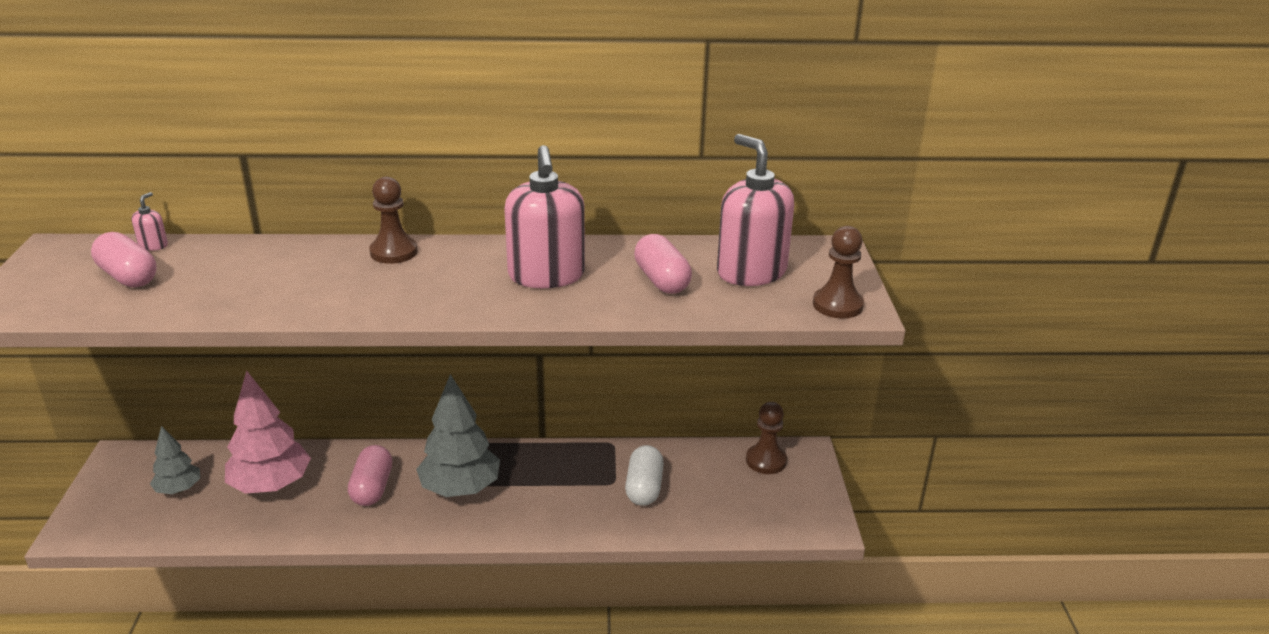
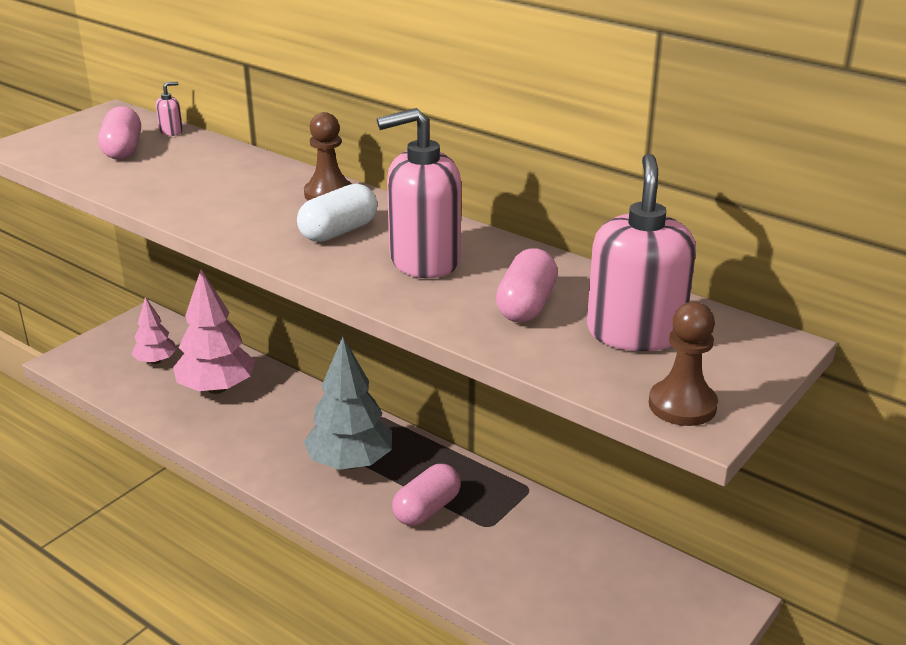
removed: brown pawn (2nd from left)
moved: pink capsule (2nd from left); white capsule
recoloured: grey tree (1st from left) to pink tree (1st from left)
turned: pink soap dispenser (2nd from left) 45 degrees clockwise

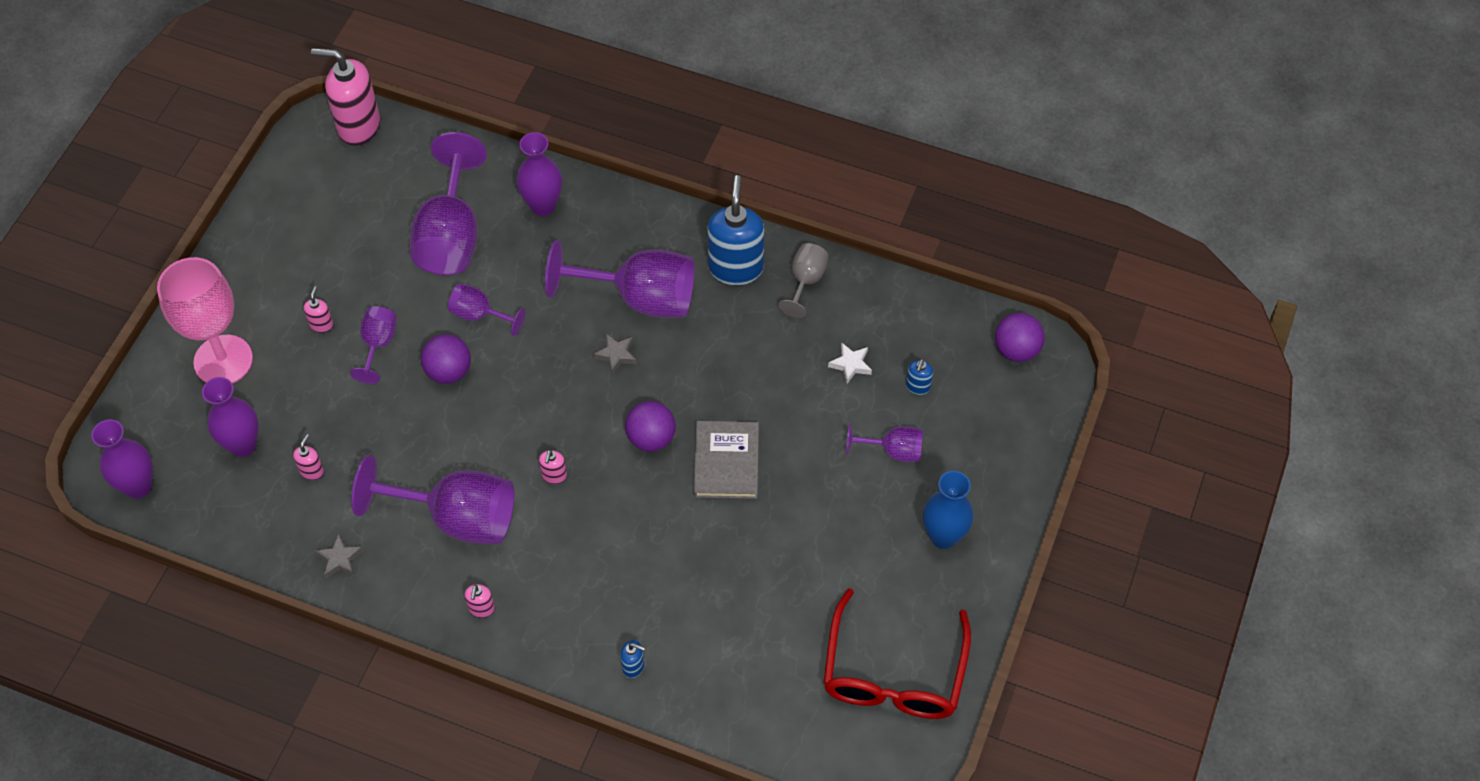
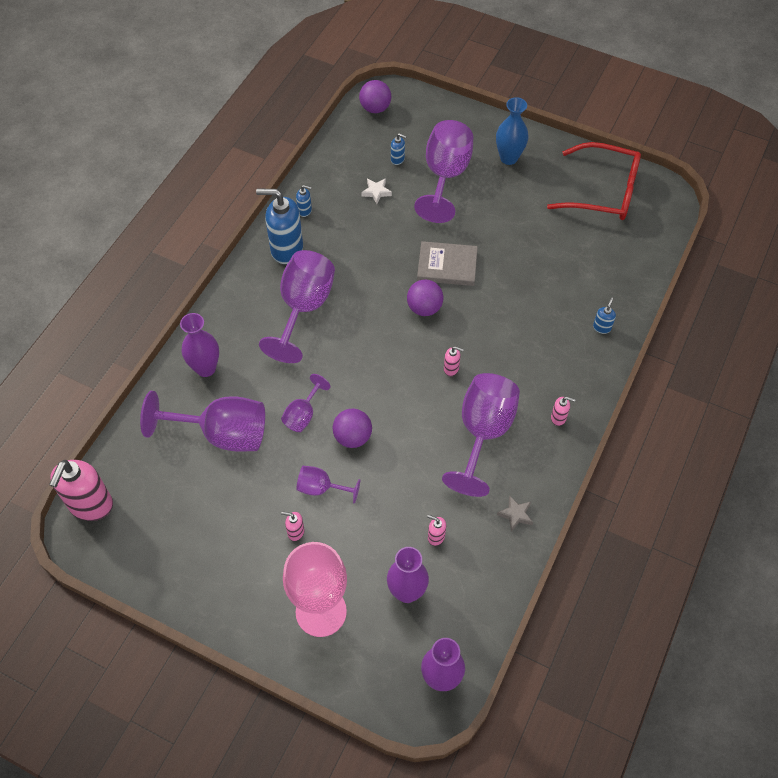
removed: grey star (2nd from left)
replaced: grey goblet to blue soap dispenser (2nd from left)
resized: purple goblet (6th from left in the first image) x1.96

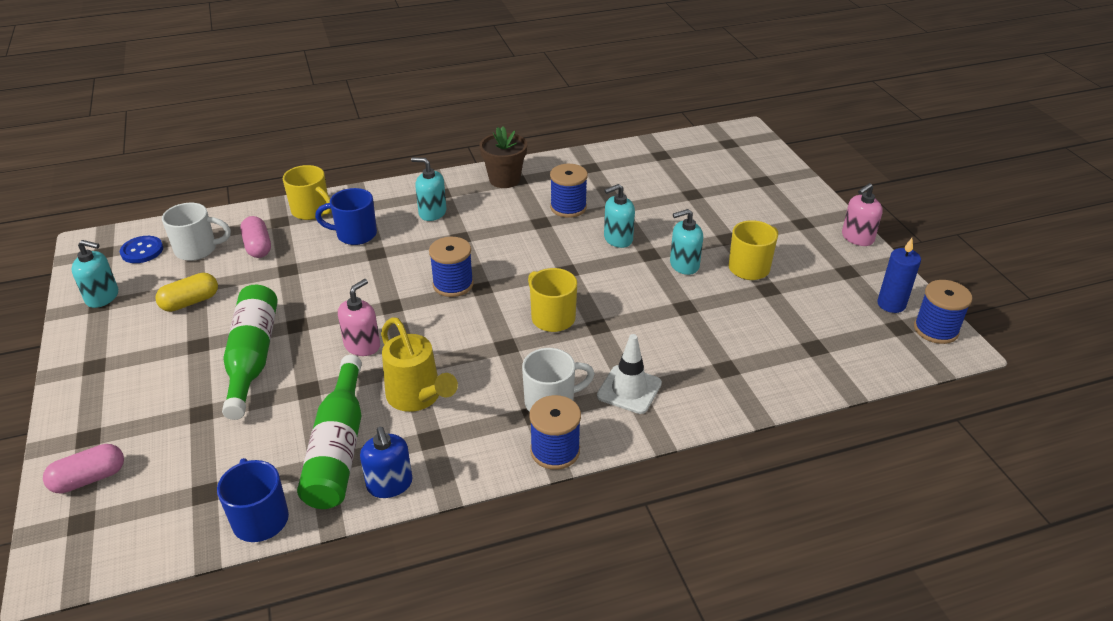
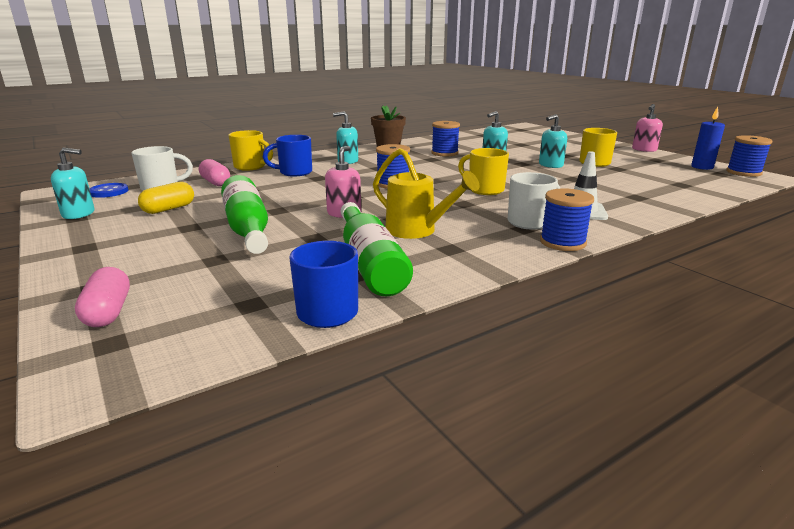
removed: blue soap dispenser
turned: pink capsule (1st from left) 60 degrees counterclockwise

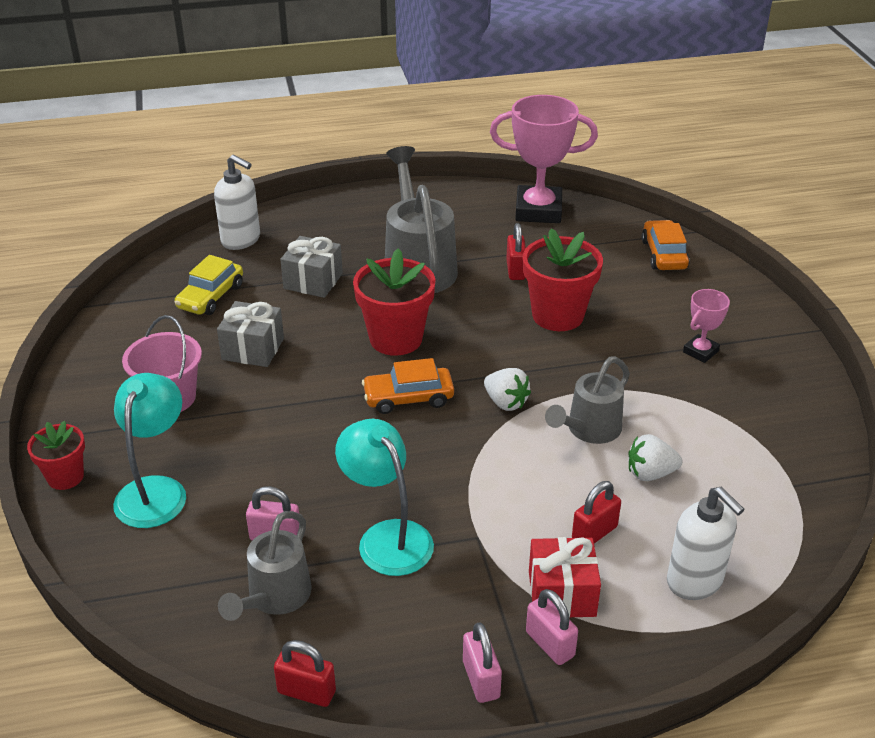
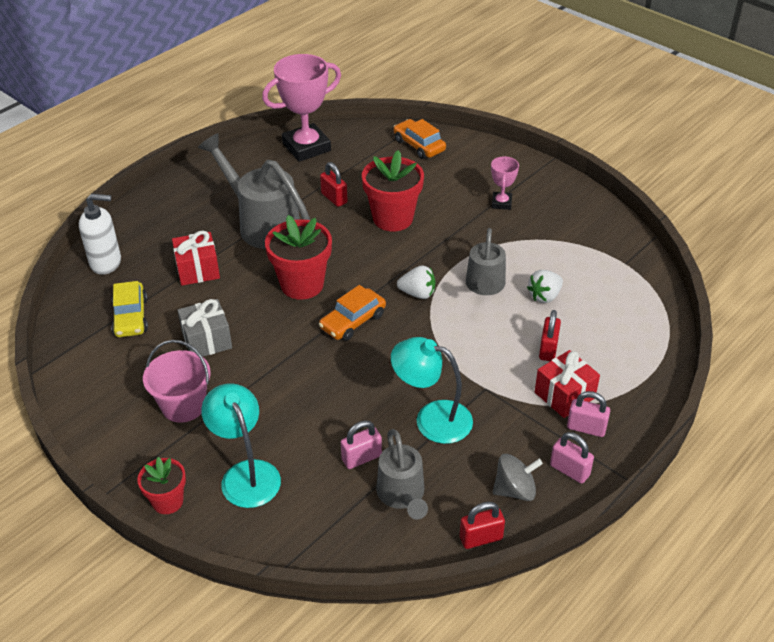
removed: white soap dispenser (2nd from left)
added: grey spinning top
recoloured: grey gift (2nd from left) to red gift (1st from left)

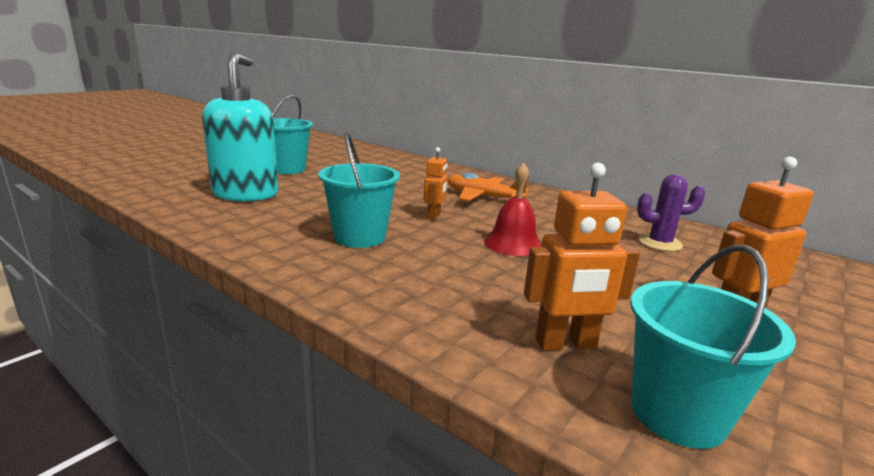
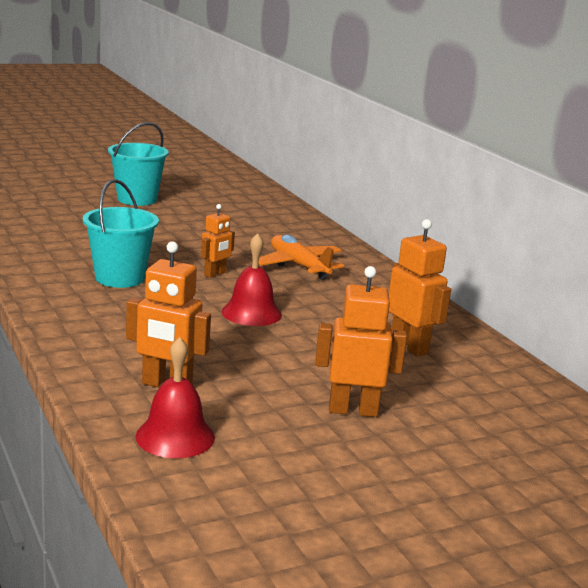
removed: turquoise soap dispenser
replaced: purple cactus to orange robot (4th from left); turquoise bucket (3rd from left) to red bell (1st from left)

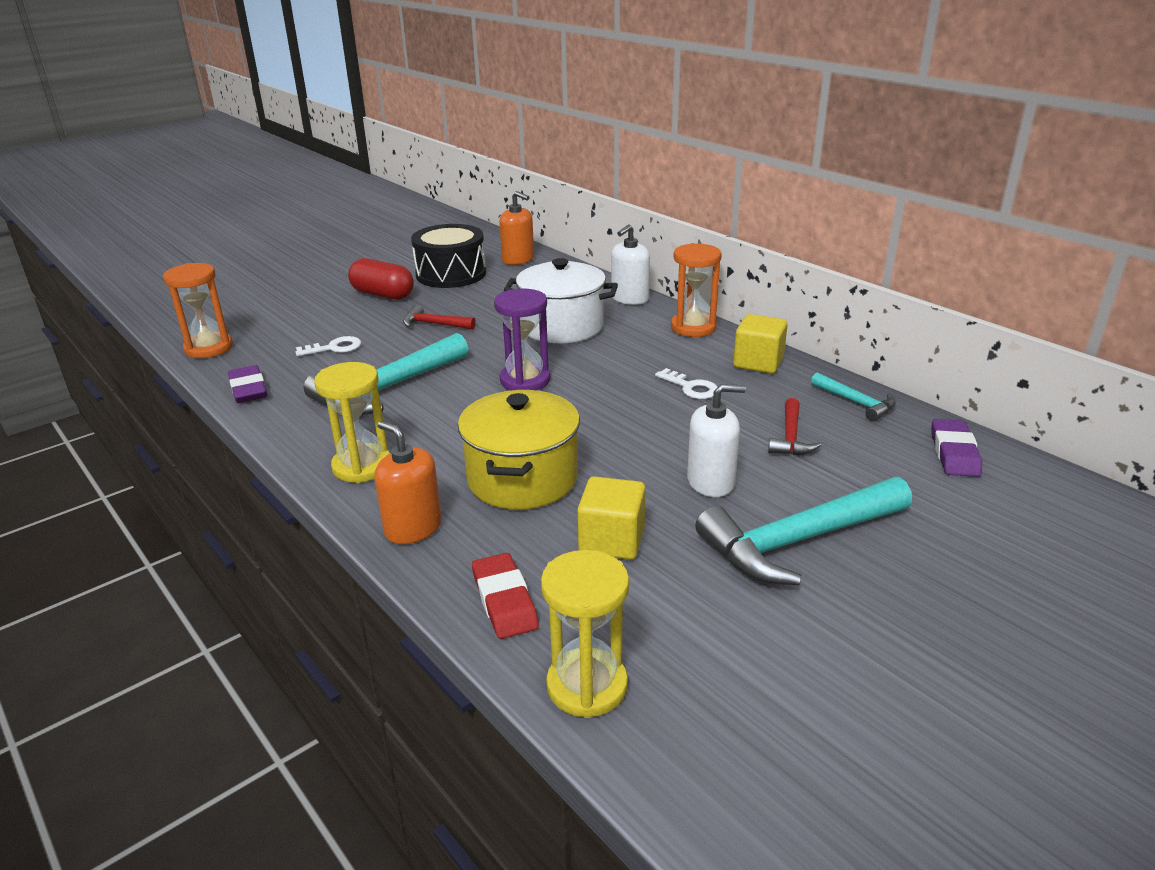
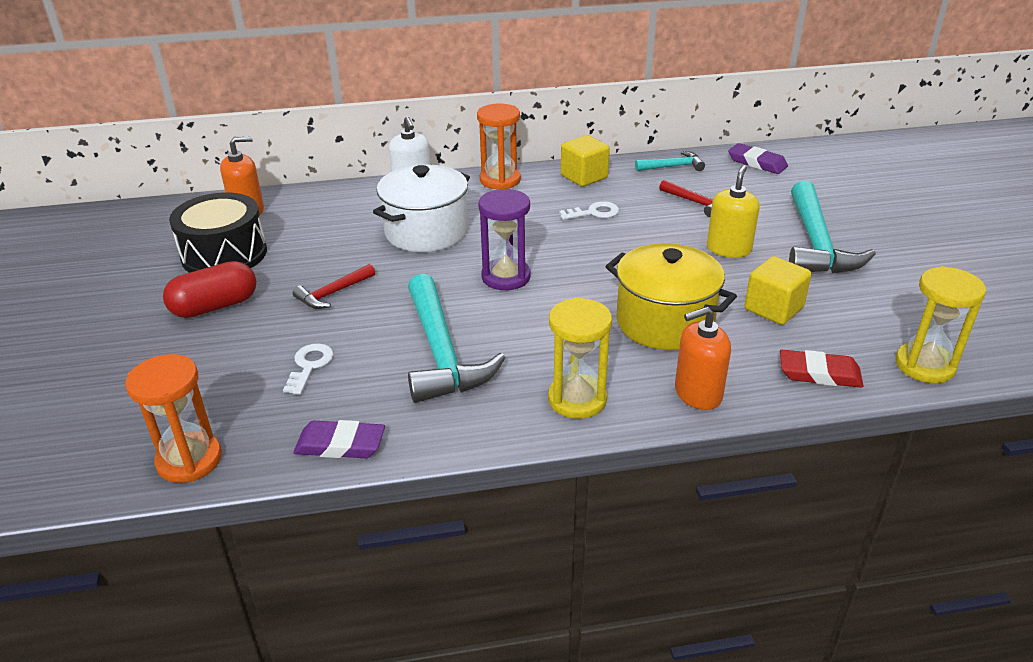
recoloured: white soap dispenser (2nd from left) to yellow soap dispenser

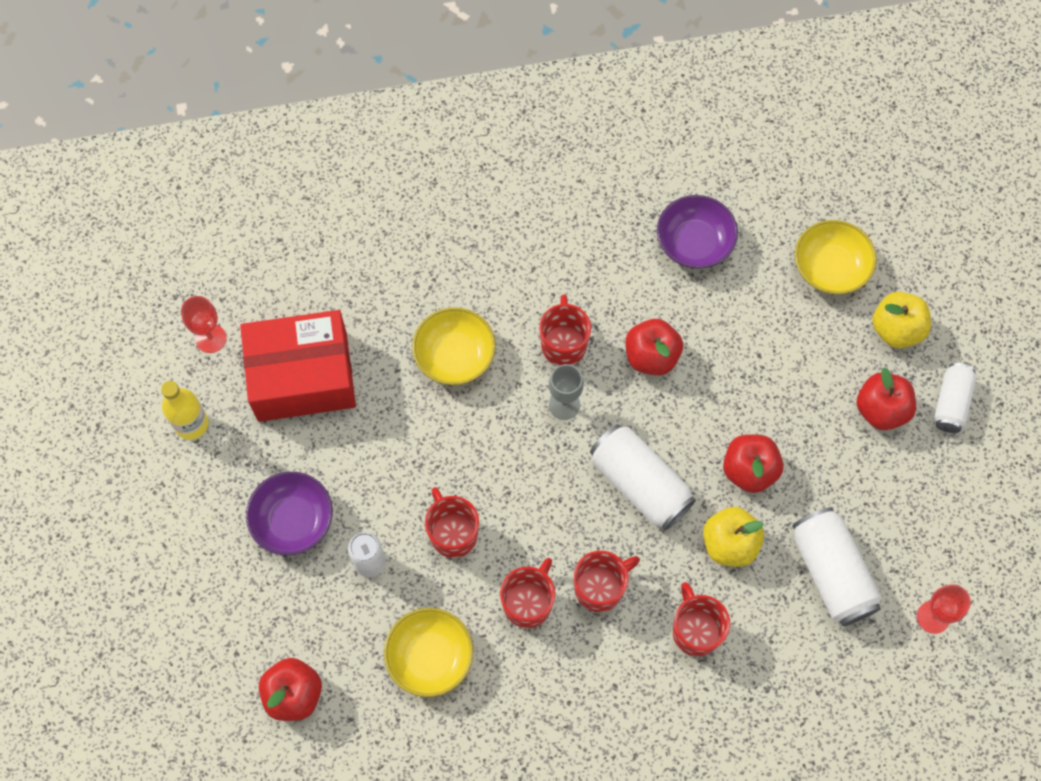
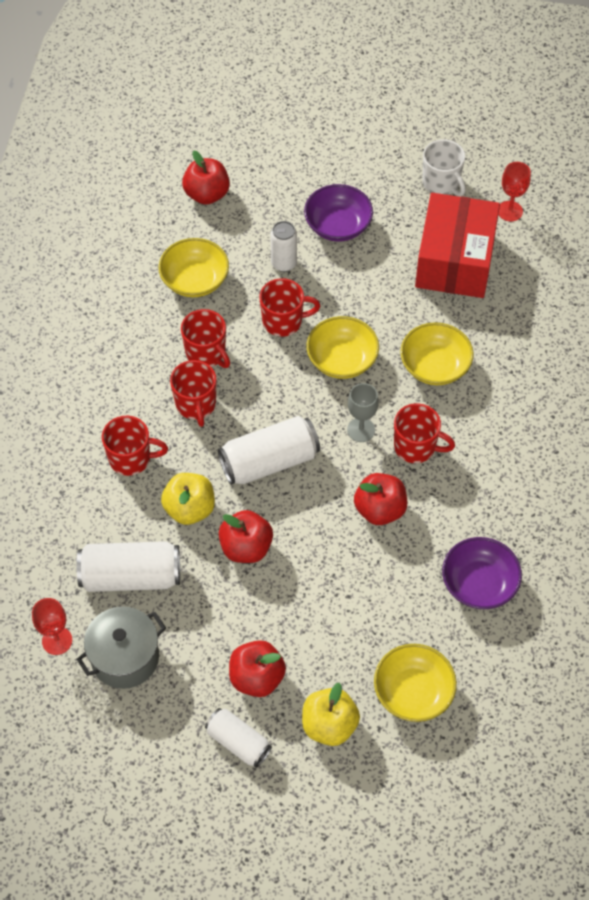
added: yellow bowl (2nd from left); grey pot
replaced: yellow bottle to white mug

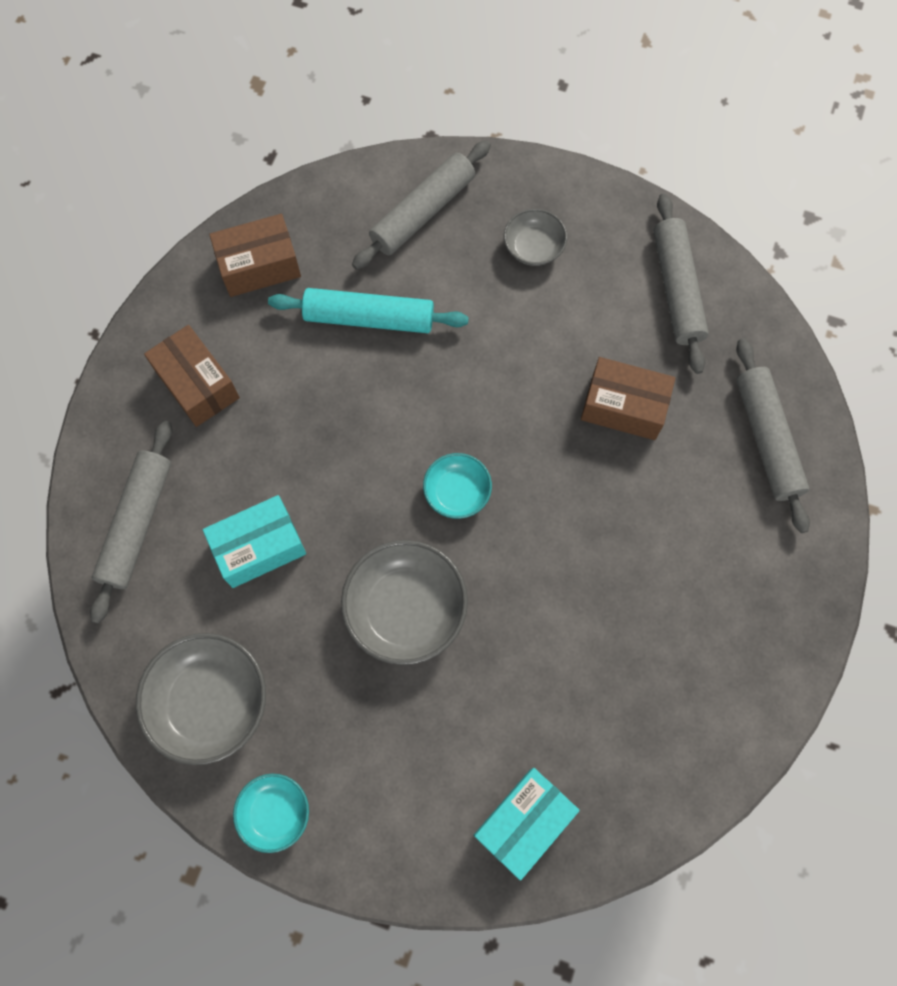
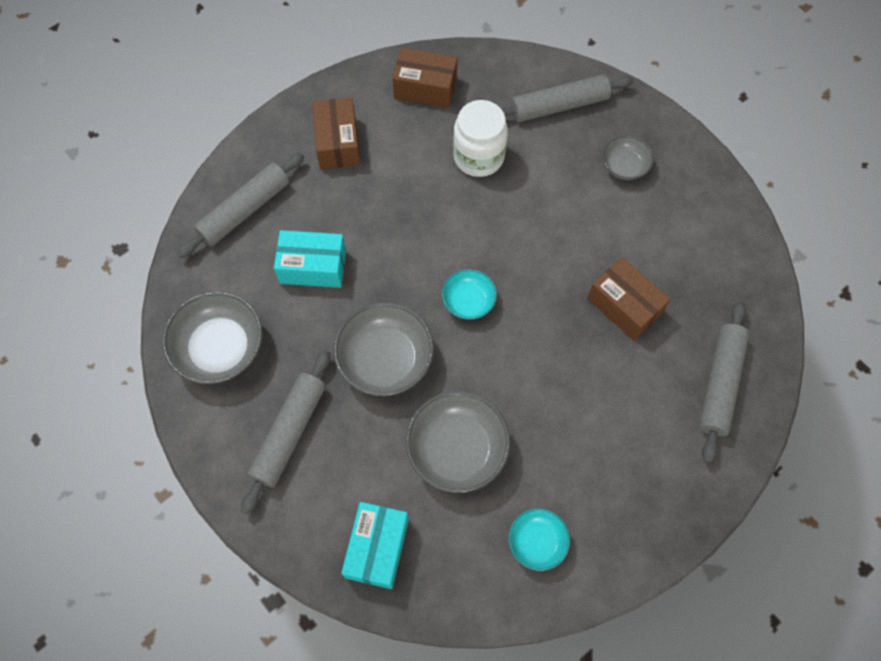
added: grey bowl (3rd from left)
moved: grey rolling pin (3rd from left in the first image) to grey rolling pin (2nd from left); turquoise bowl (1st from left in the first image) to turquoise bowl (2nd from left)
replaced: turquoise rolling pin to white jar
turned: turquoise box (2nd from left) 60 degrees counterclockwise

